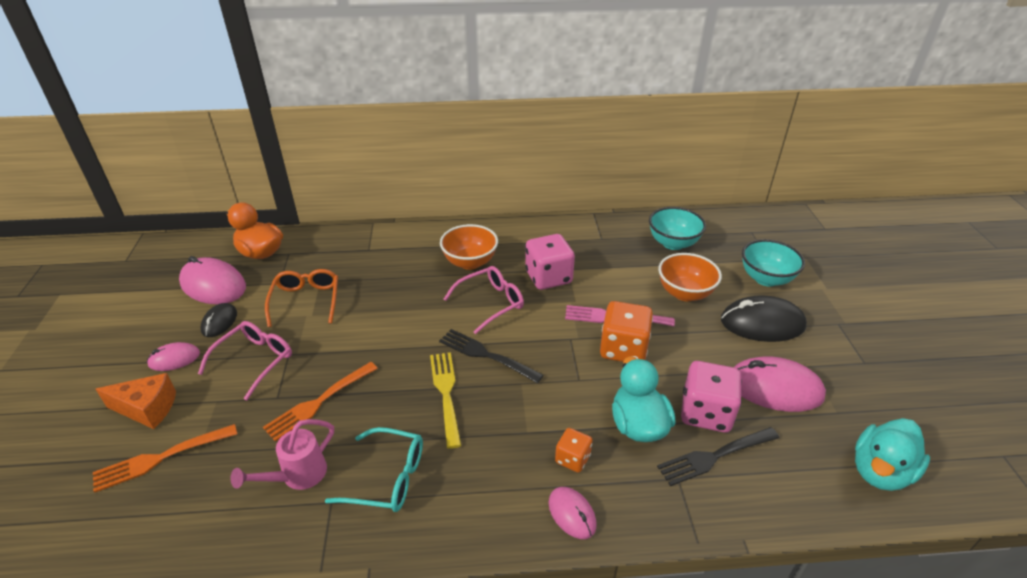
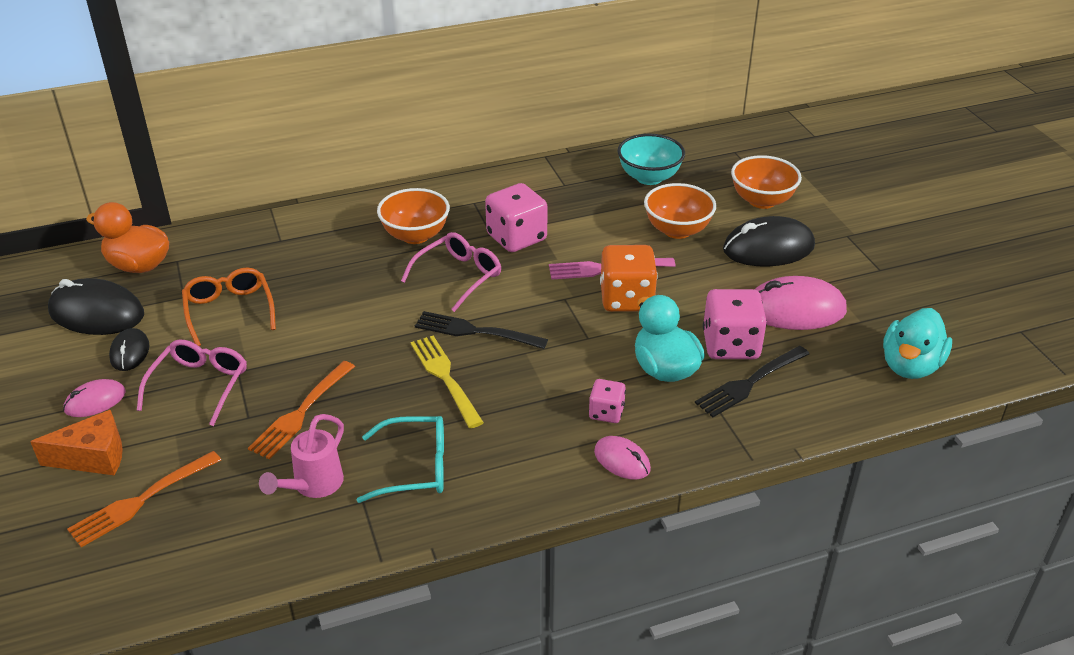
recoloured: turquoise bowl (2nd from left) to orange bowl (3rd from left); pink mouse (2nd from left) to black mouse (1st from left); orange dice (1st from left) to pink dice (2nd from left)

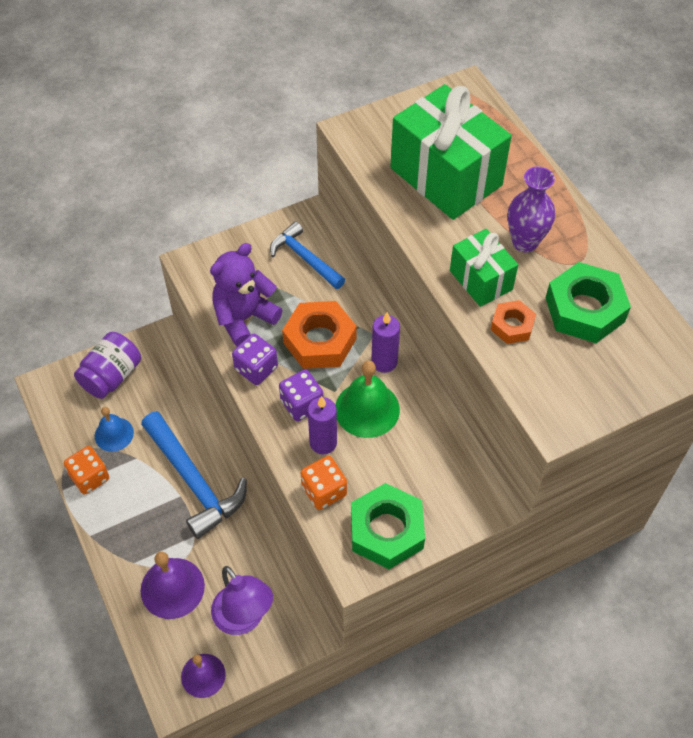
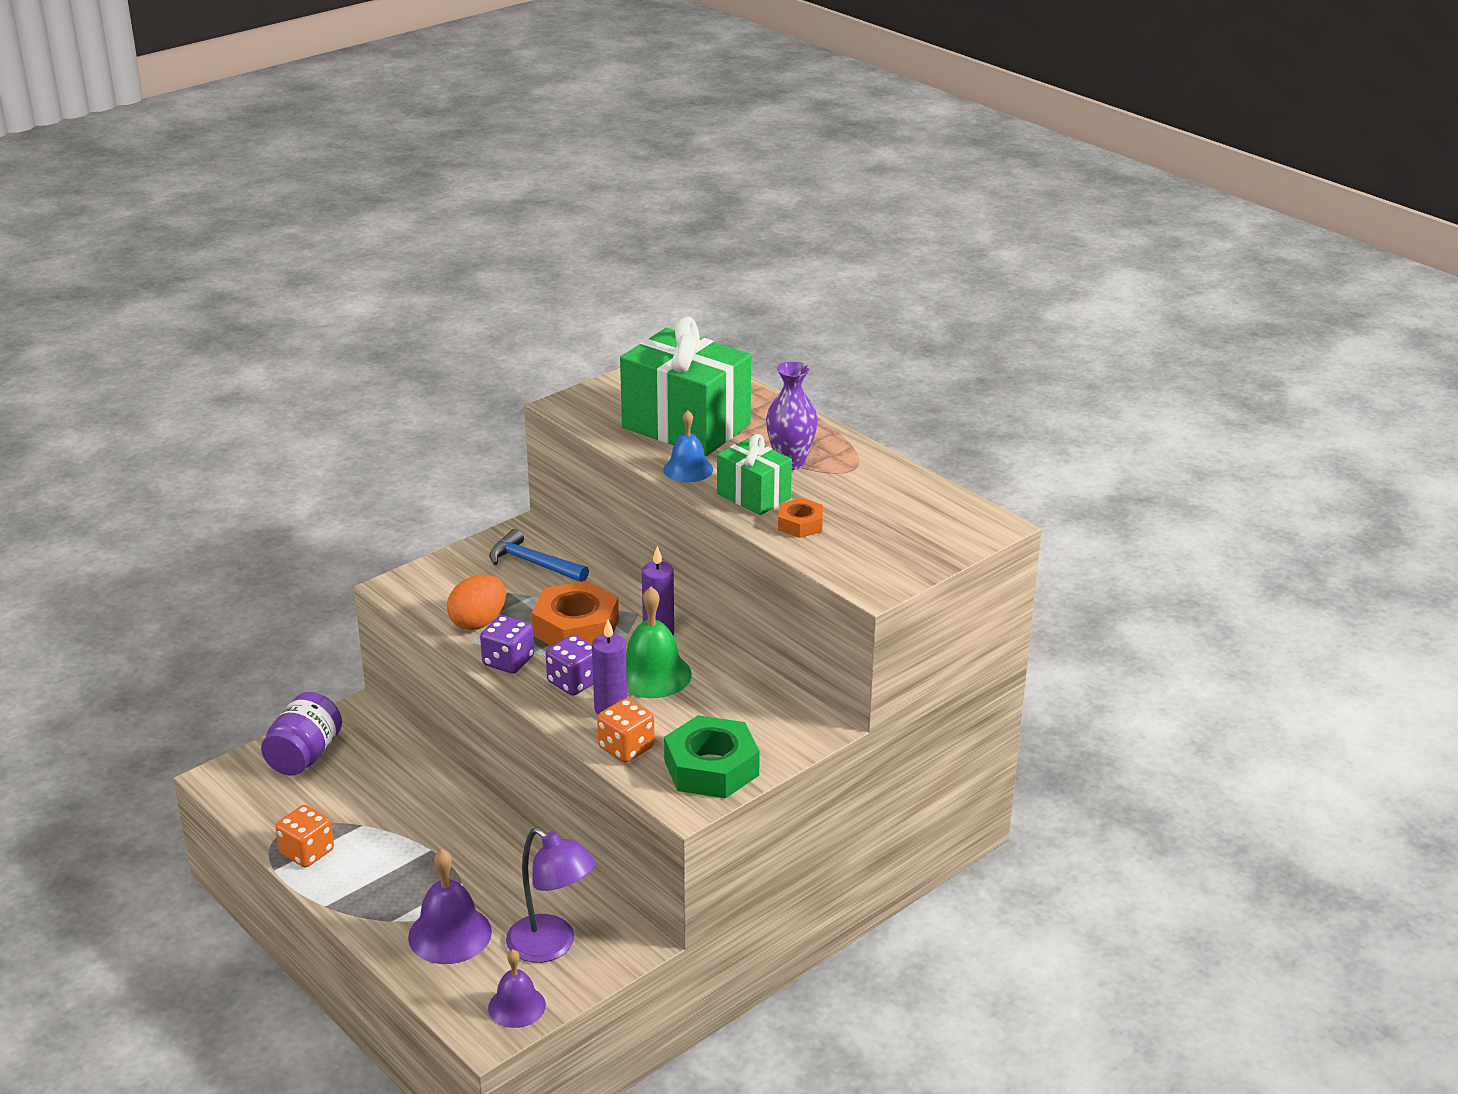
removed: green nut (2nd from left); blue hammer (1st from left)
moved: blue bell
replaced: purple teddy bear to orange egg

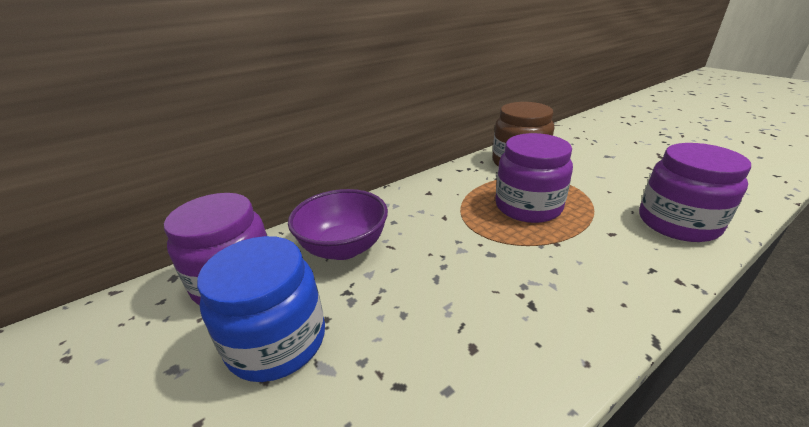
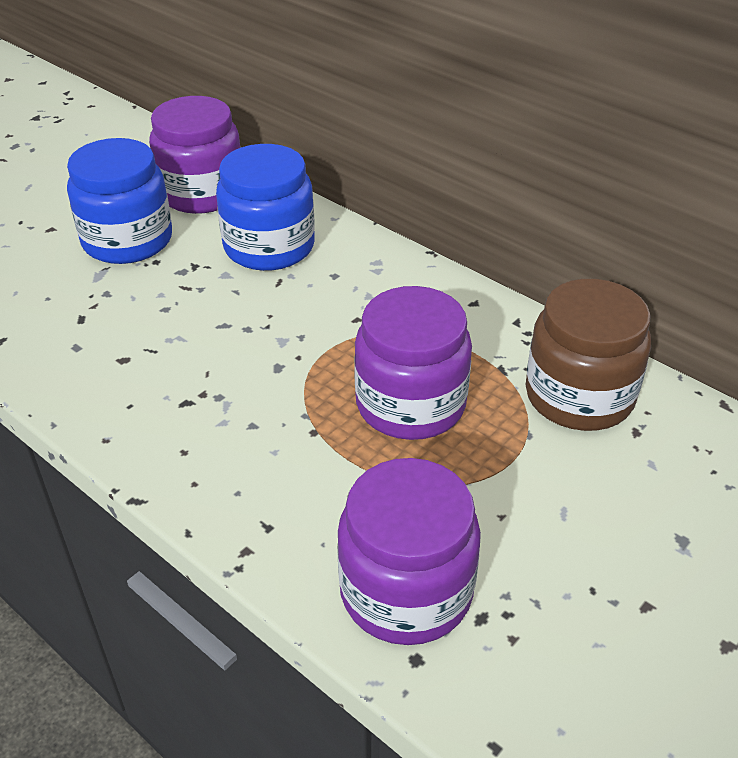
replaced: purple bowl to blue jar (2nd from left)

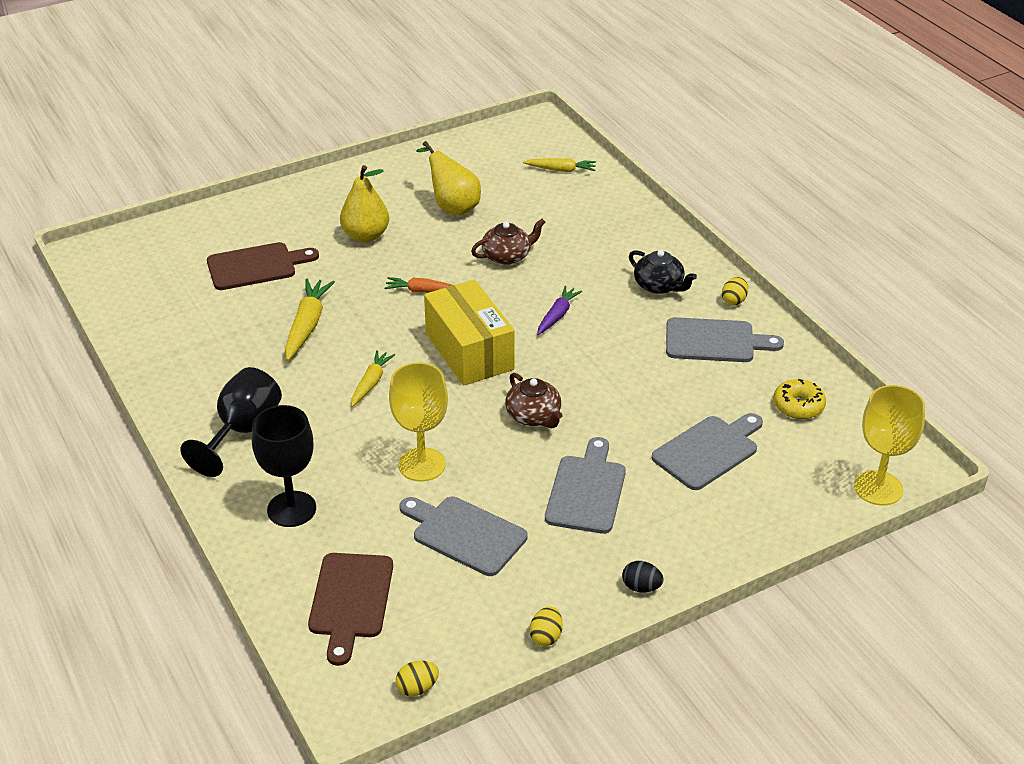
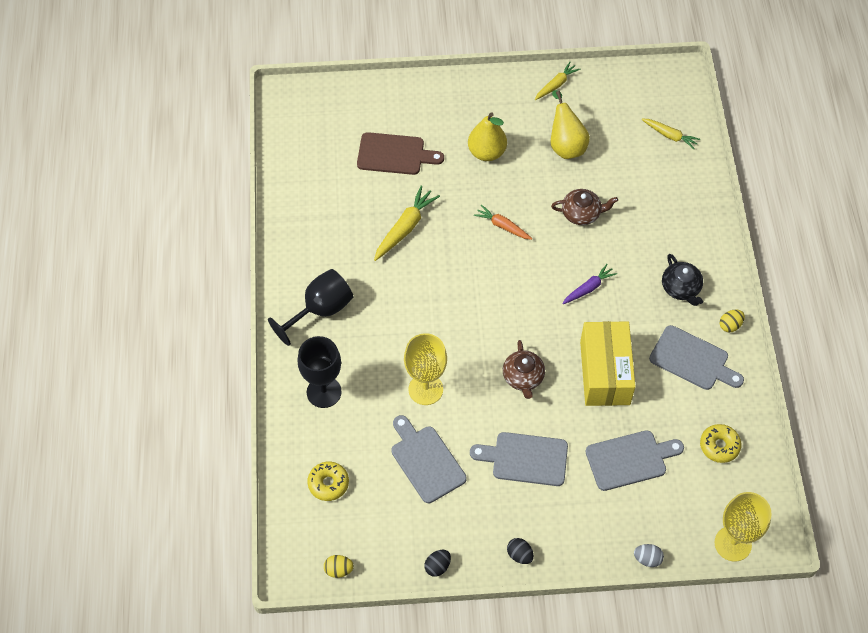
added: grey egg
moved: yellow box; yellow carrot (2nd from left)
replaced: brown cutting board (2nd from left) to yellow donut (1st from left)
recoloured: yellow egg (2nd from left) to black egg (1st from left)
turned: grey cutting board (2nd from left) 120 degrees counterclockwise

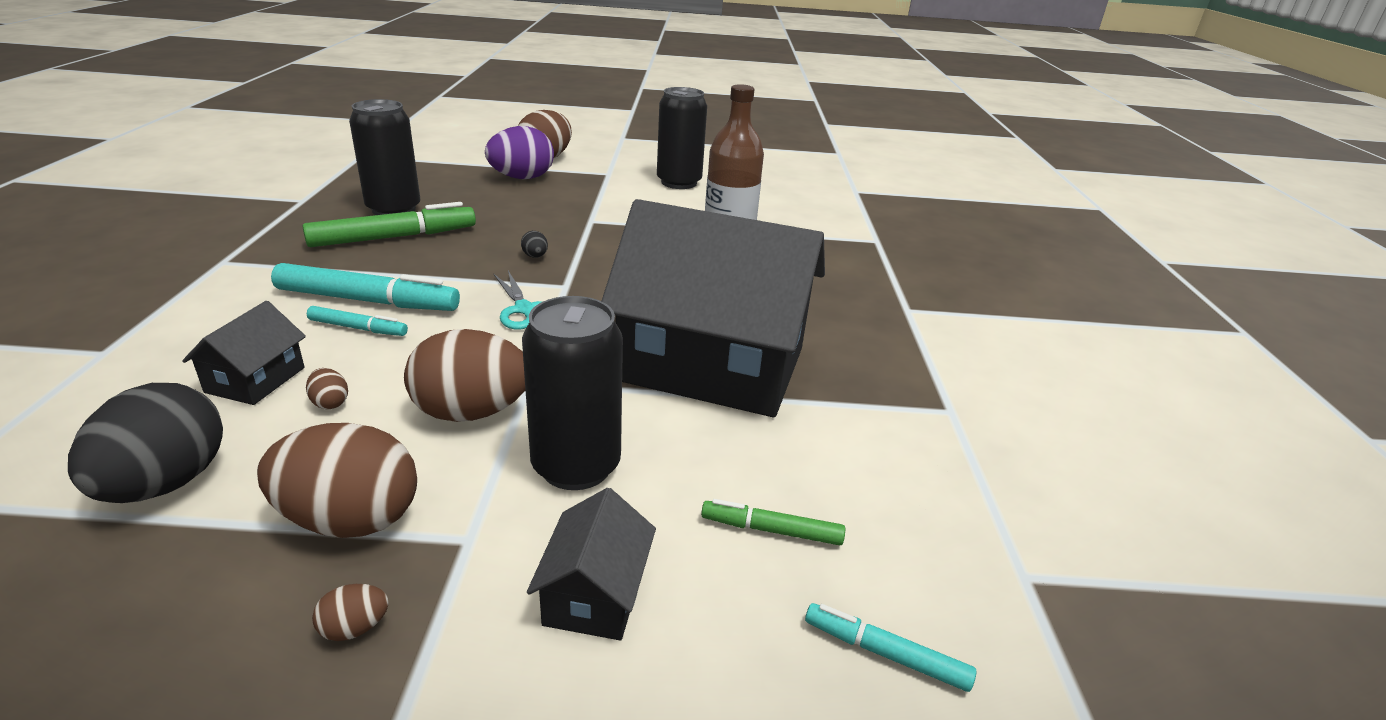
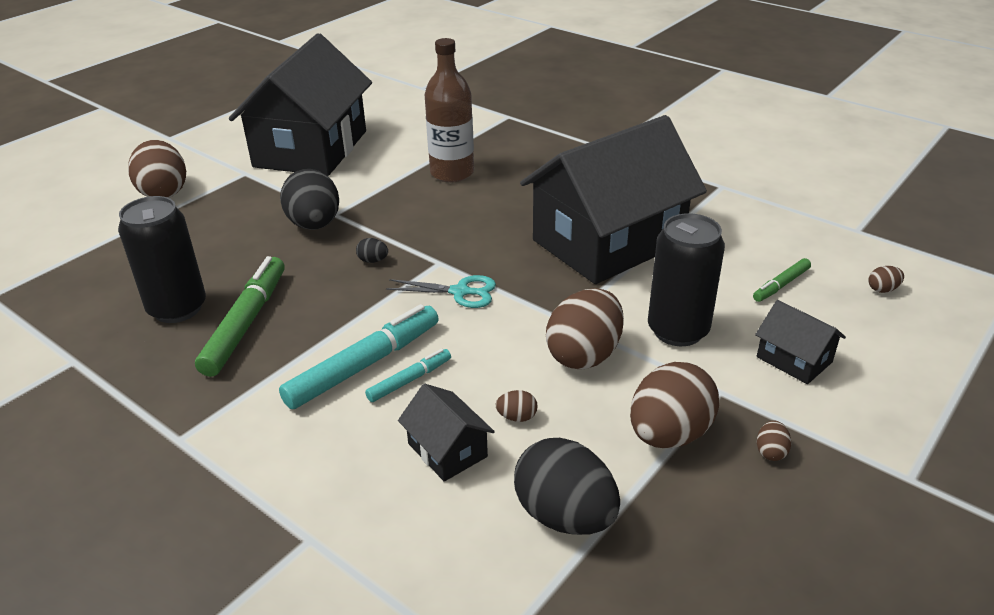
removed: purple egg
added: black egg (1st from left)
replaced: black can (3rd from left) to black house (1st from left); turquoise marker (3rd from left) to brown egg (6th from left)

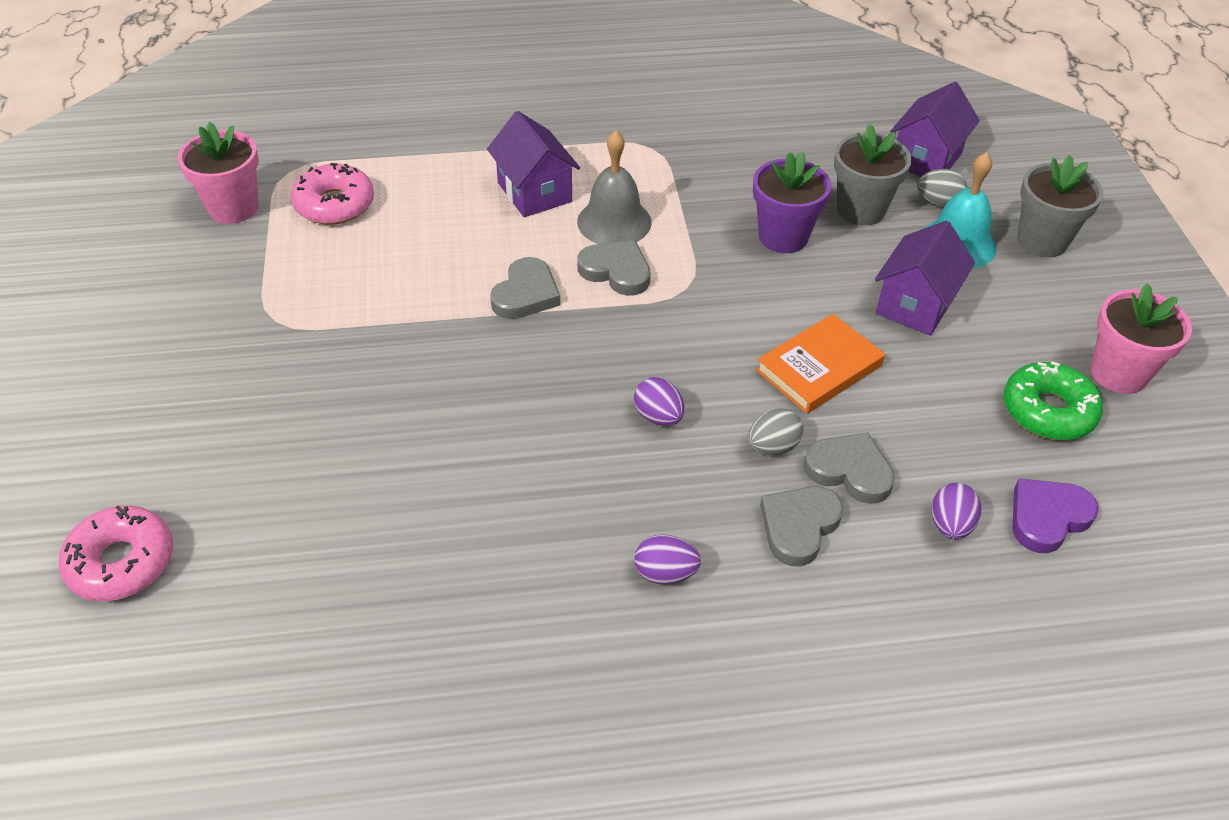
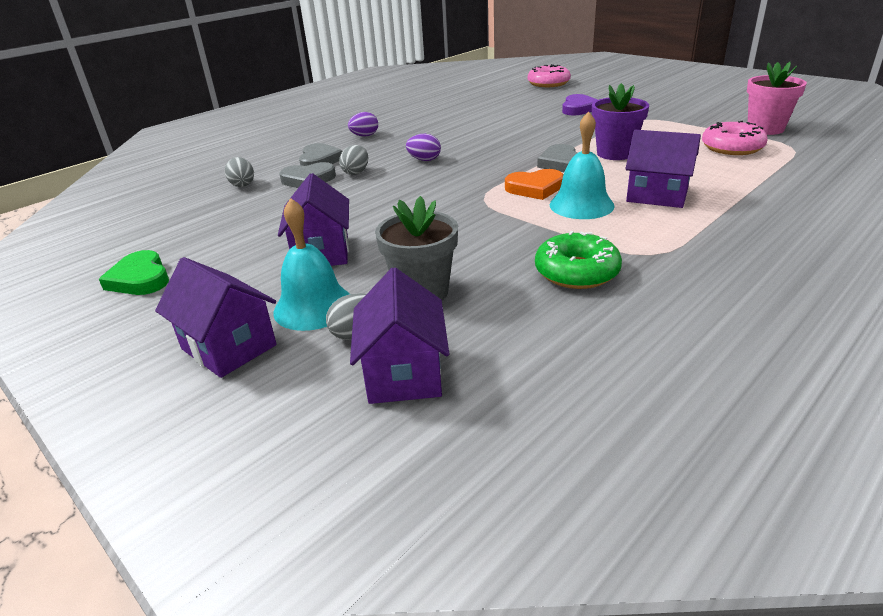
removed: orange book
moved: purple flower pot; green donut; purple heart
replaced: grey flower pot (2nd from left) to purple house (1st from left); pink flower pot (2nd from left) to green heart
recoloured: grey bell to turquoise bell (2nd from left); grey heart (2nd from left) to orange heart; purple egg (3rd from left) to grey egg (1st from left)

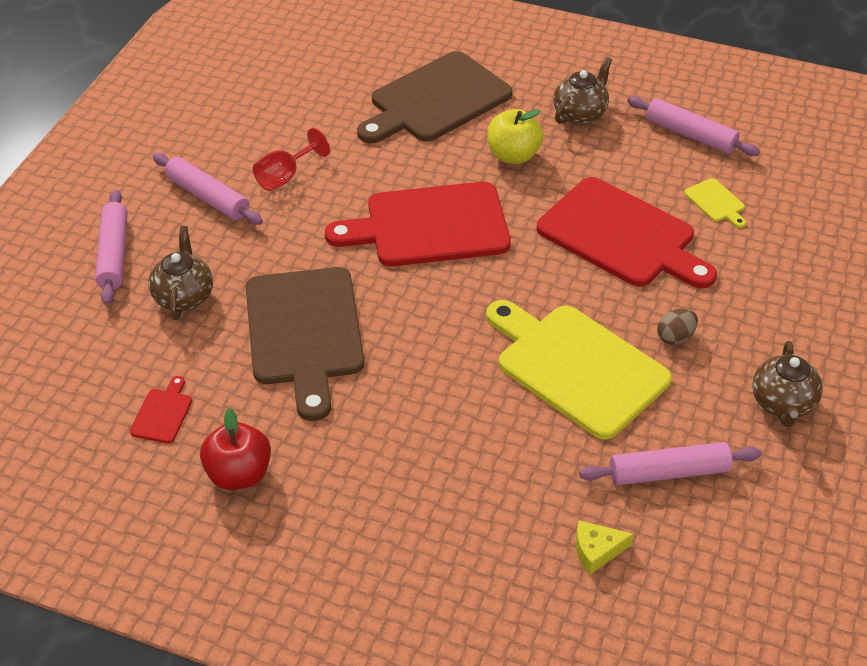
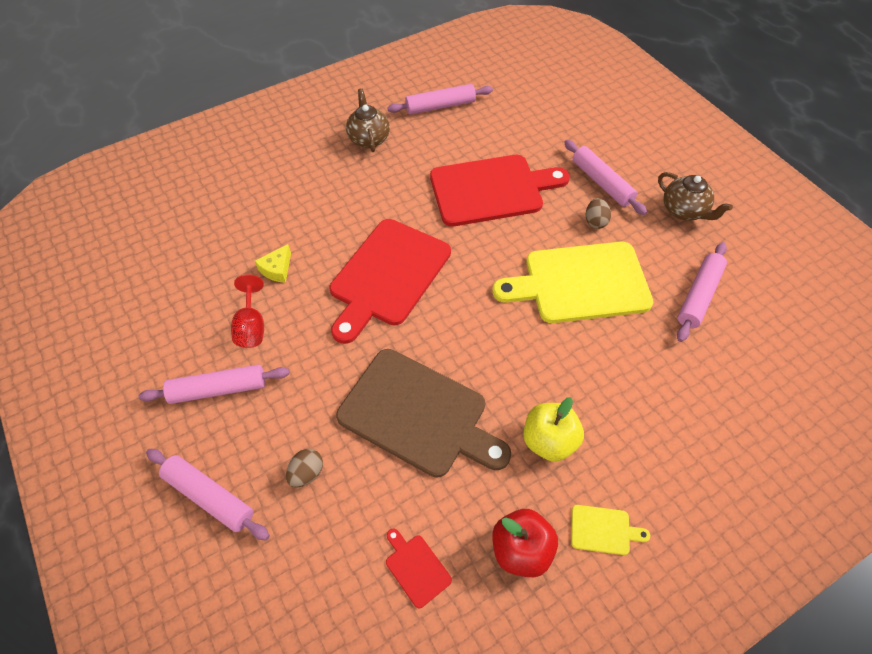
removed: brown cutting board (2nd from left)
added: pink rolling pin (4th from left)
moved: yellow apple; yellow cutting board (2nd from left); yellow cheese
replaced: brown teapot (1st from left) to brown egg (1st from left)

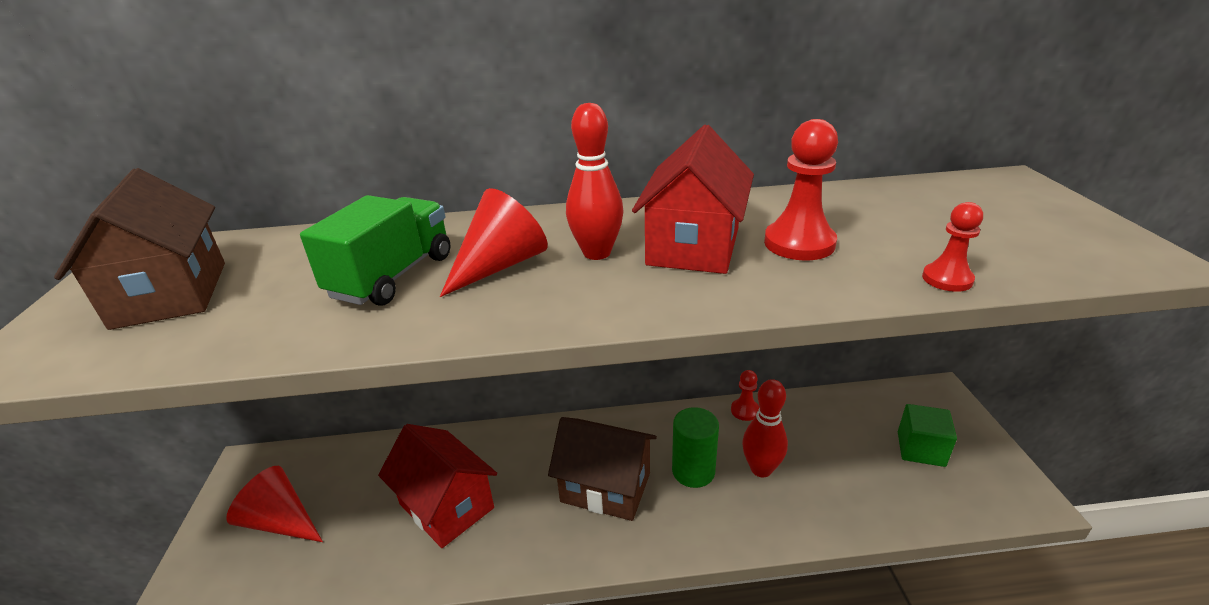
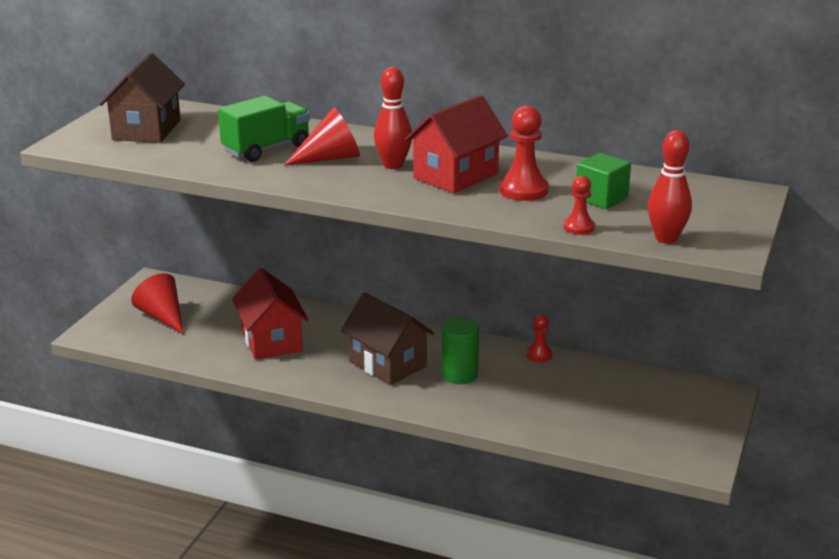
moved: red bowling pin (2nd from left); green cube

